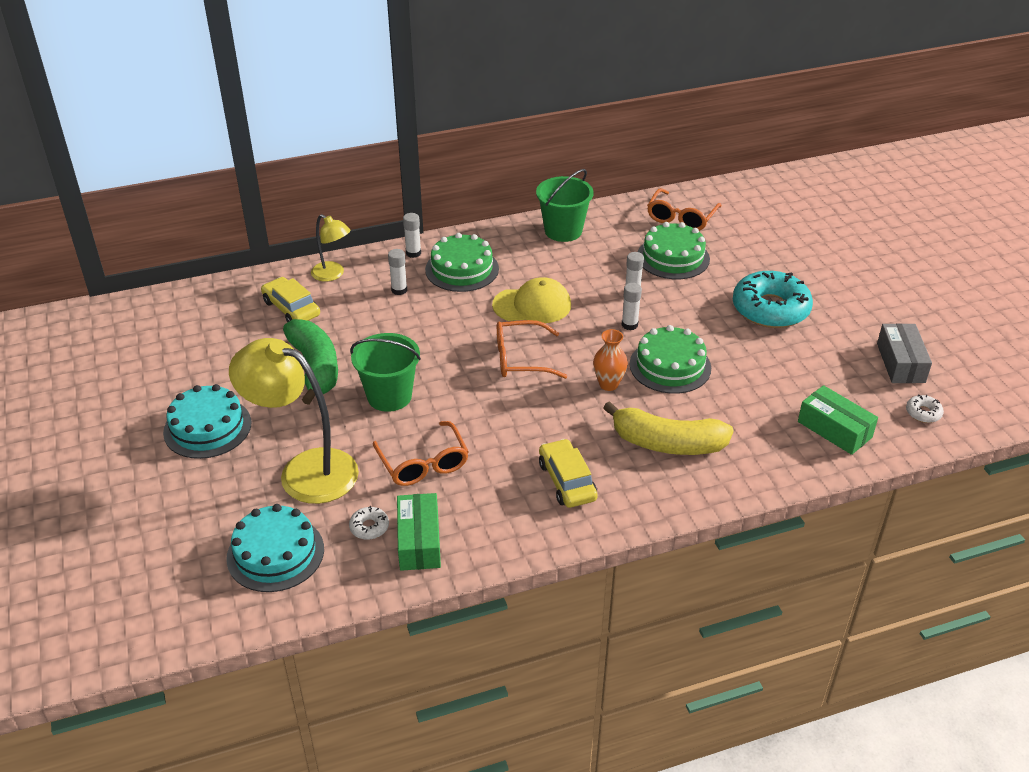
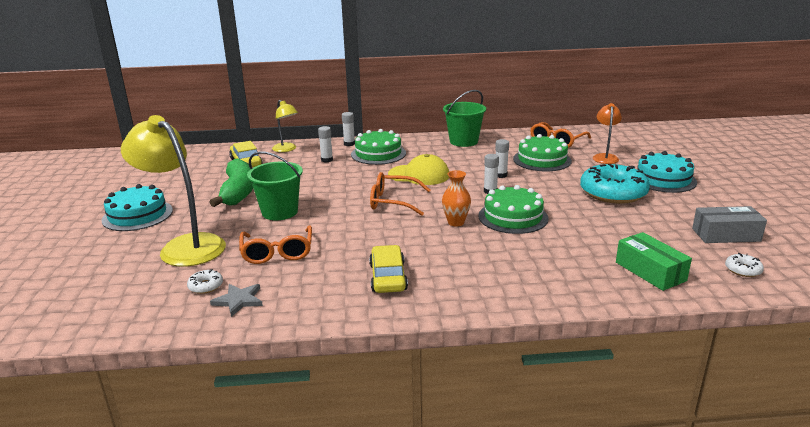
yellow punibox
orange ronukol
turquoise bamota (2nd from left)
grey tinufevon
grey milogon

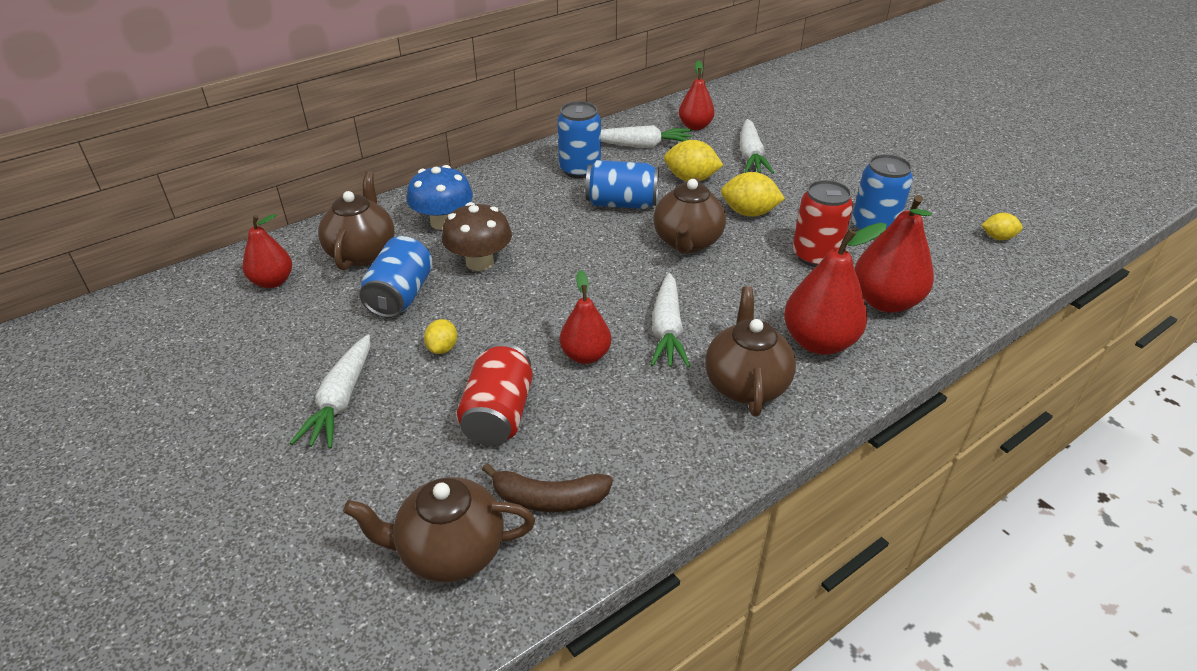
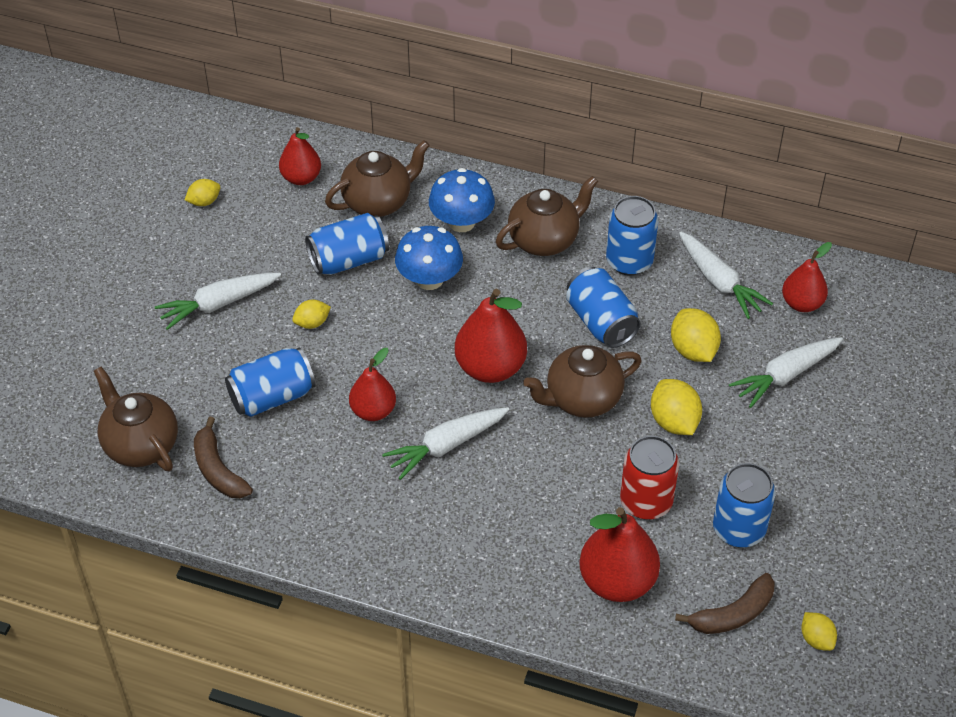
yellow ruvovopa (1st from left)
brown punibox (2nd from left)
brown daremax (3rd from left)
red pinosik (3rd from left)
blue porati (1st from left)
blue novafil (1st from left)

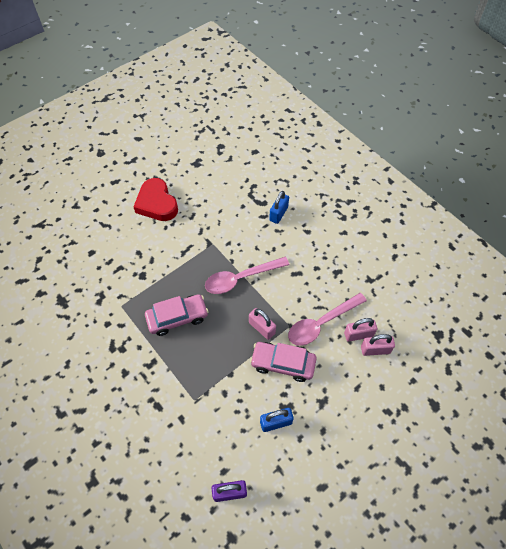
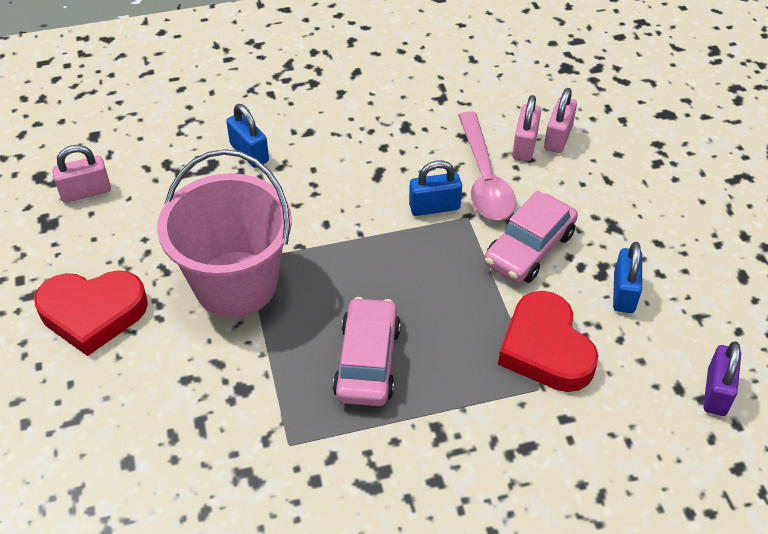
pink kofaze (1st from left in the first image)
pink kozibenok
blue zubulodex (2nd from left)
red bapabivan (2nd from left)
pink zubulodex (1st from left)

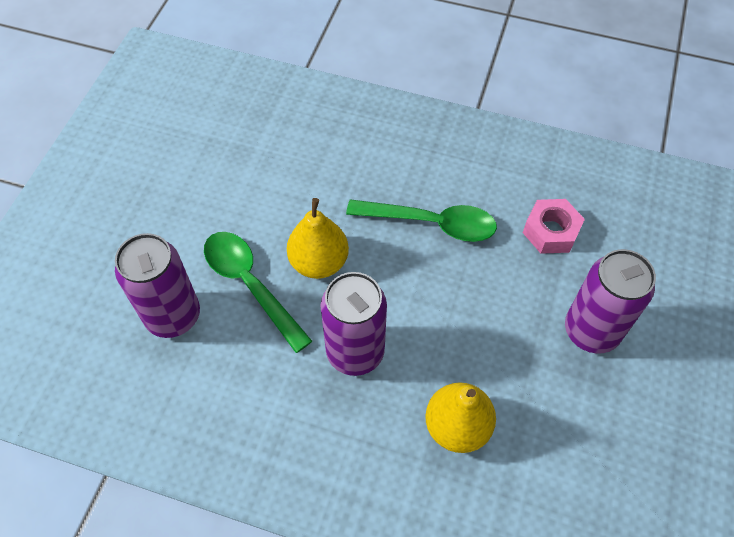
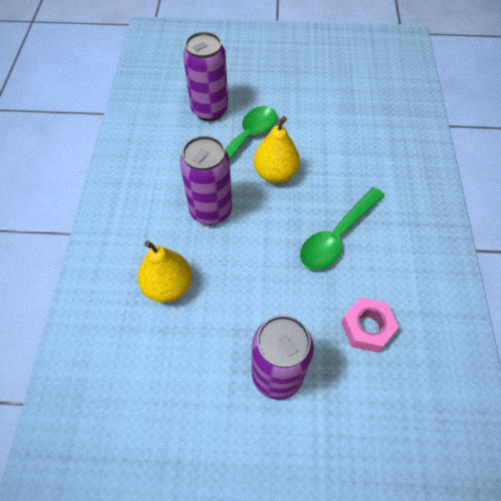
green kofaze (2nd from left)

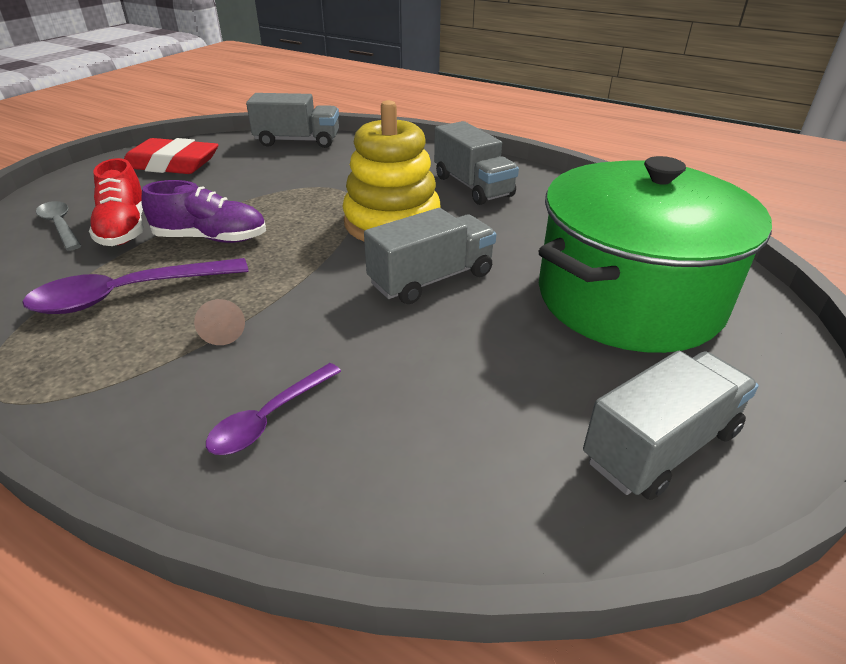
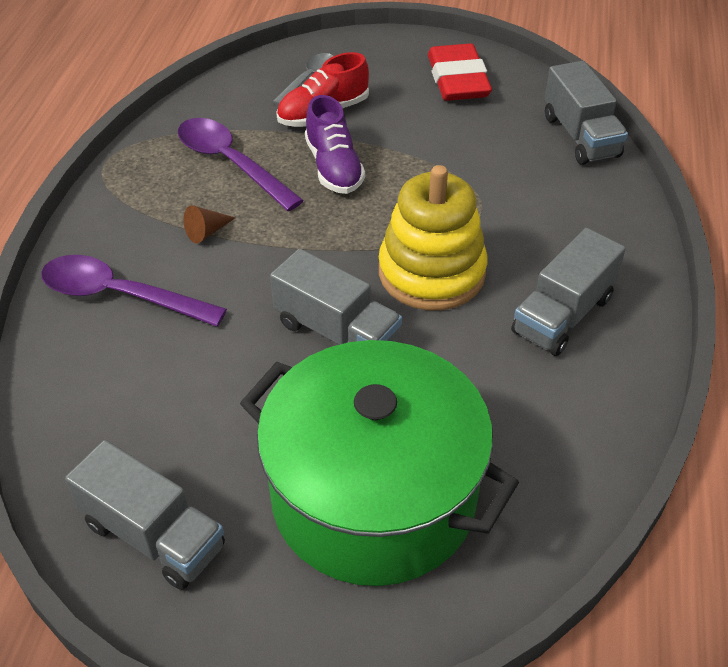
purple kofaze (1st from left)

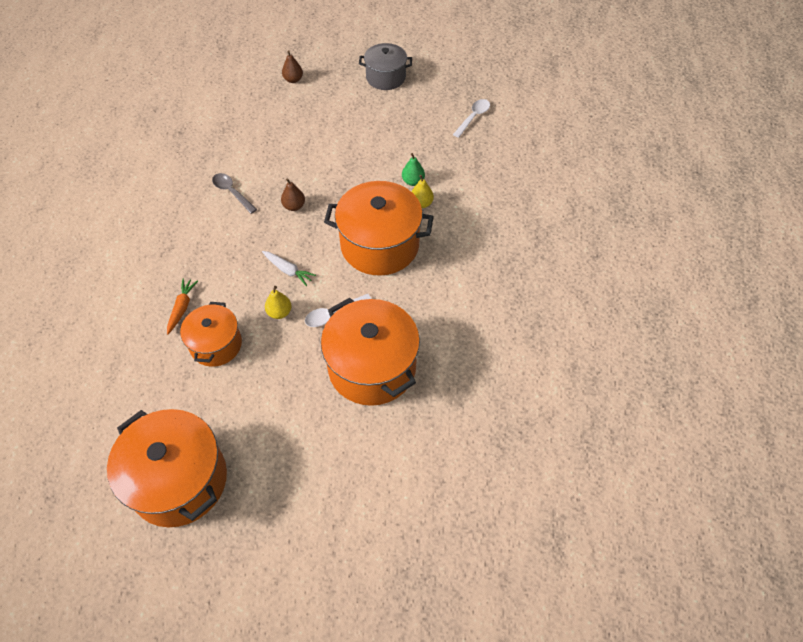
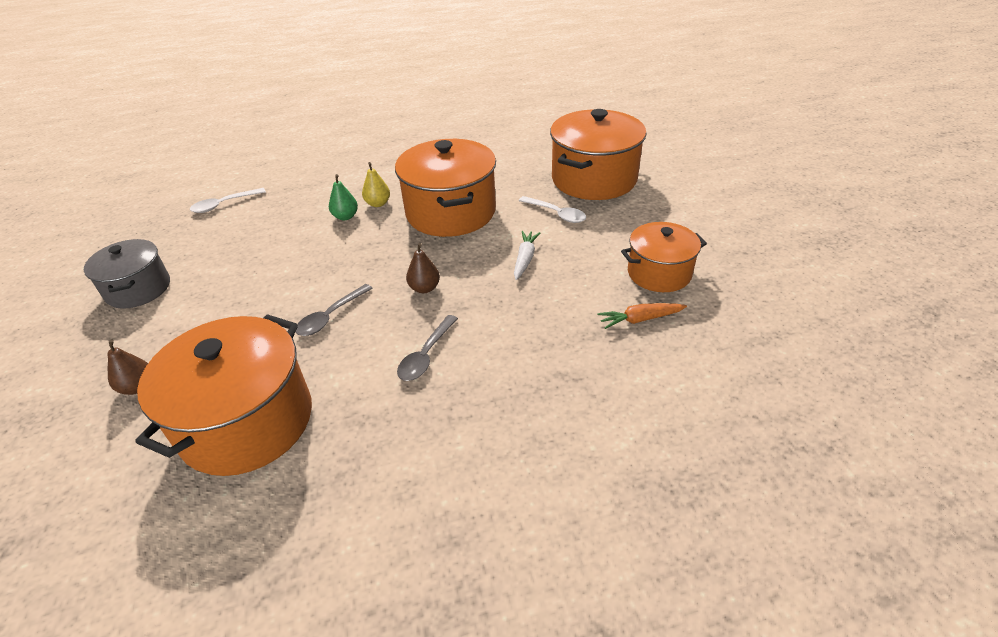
yellow pinosik (1st from left in the first image)
grey kofaze (1st from left)
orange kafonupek (1st from left)
white kofaze (1st from left)

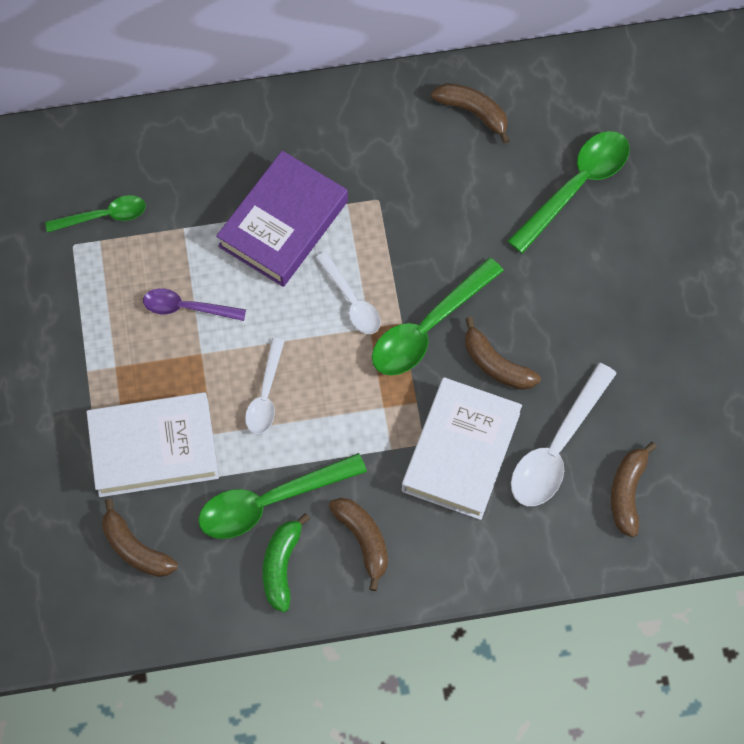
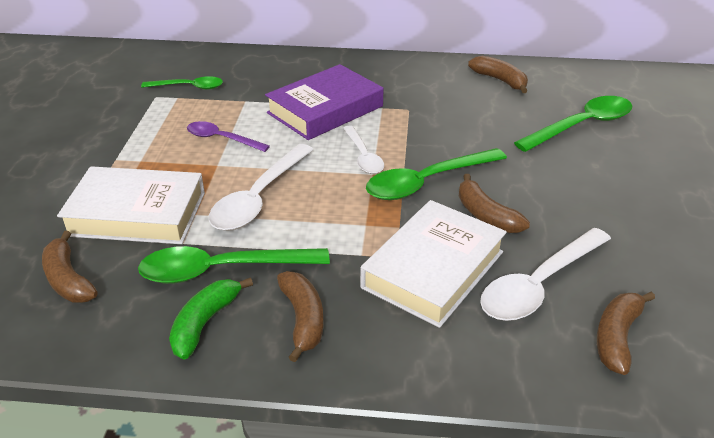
white kofaze (1st from left)

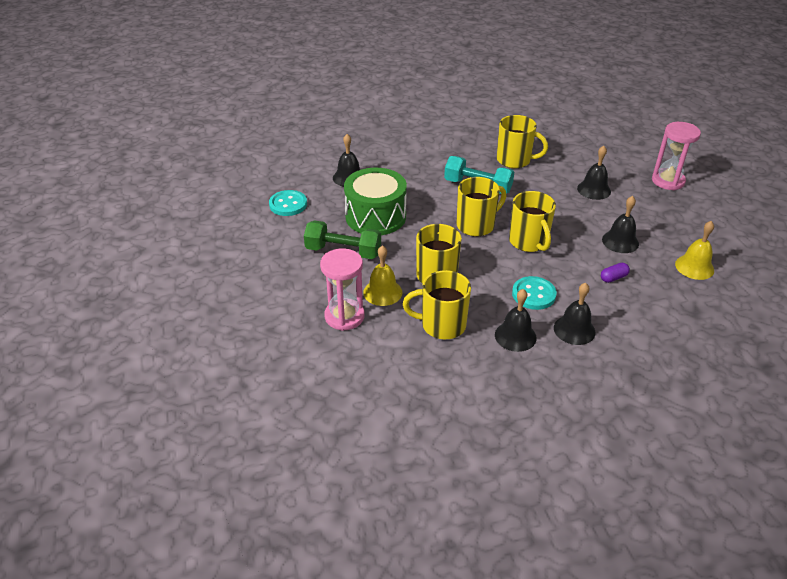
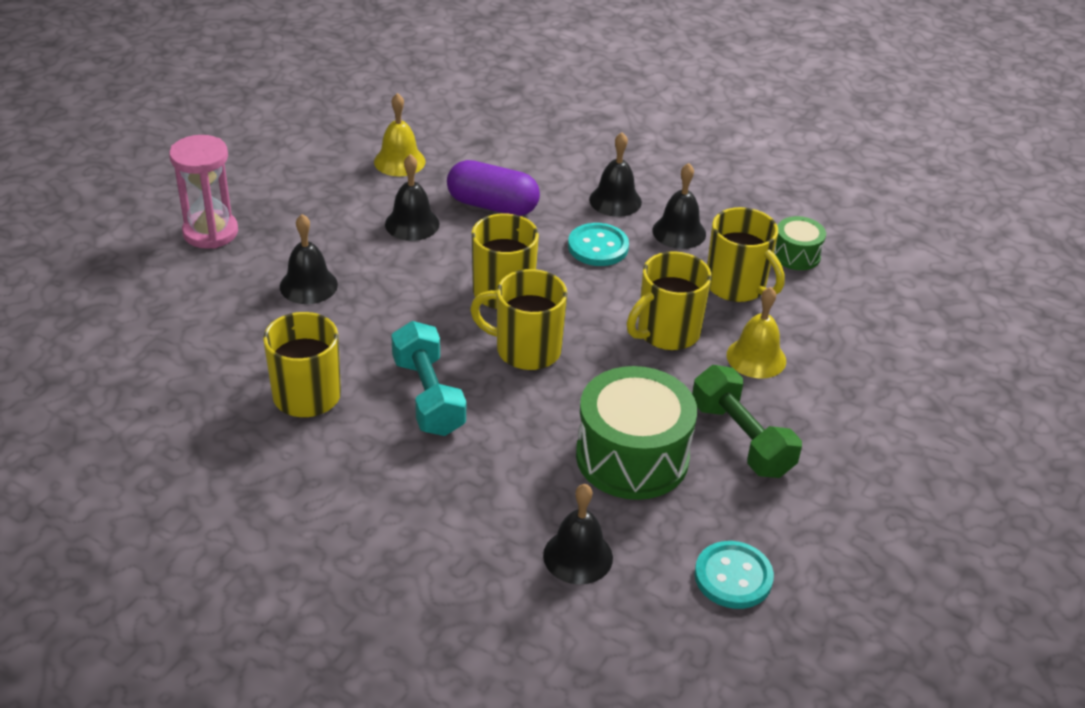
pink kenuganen (1st from left in the first image)
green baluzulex (2nd from left)
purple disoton

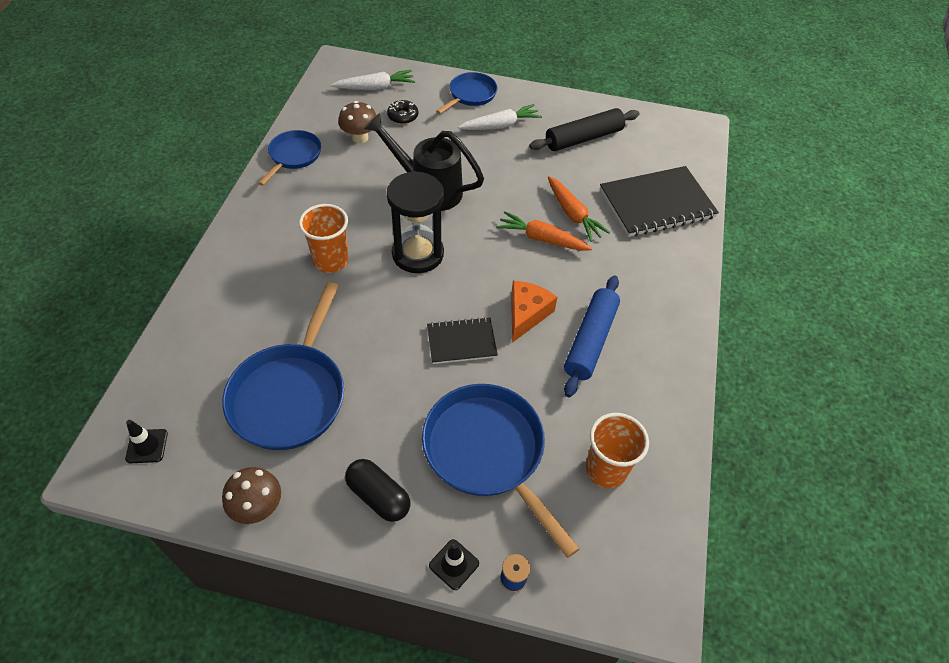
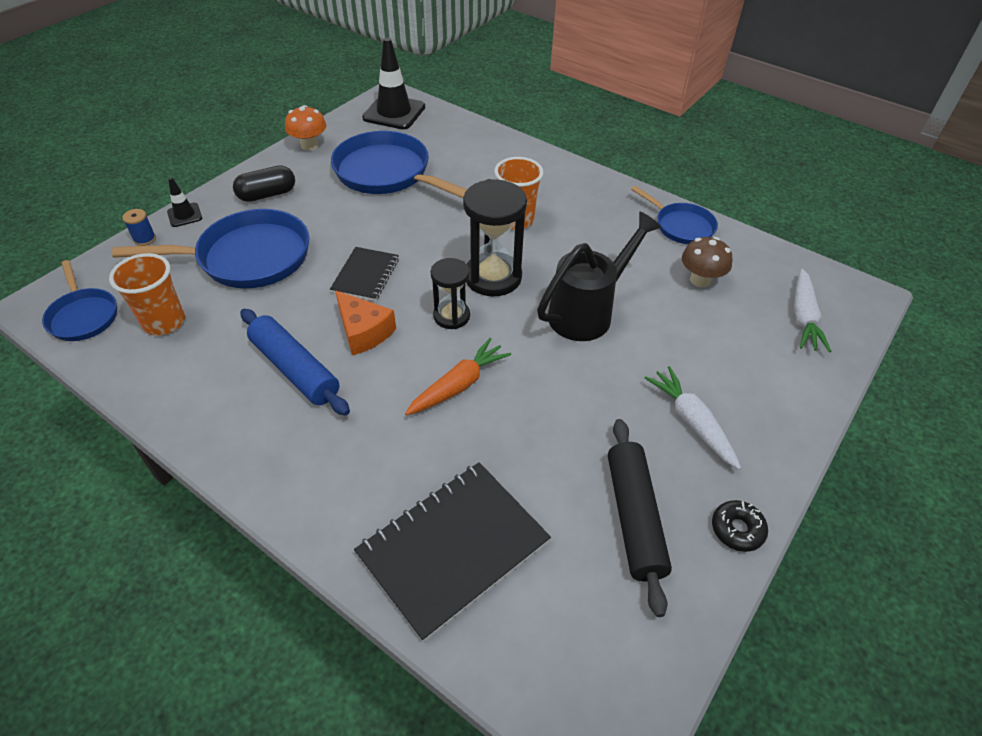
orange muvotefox (2nd from left in the first image)
black kenuganen (1st from left)
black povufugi
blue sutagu (1st from left)
orange porati
white muvotefox (1st from left)
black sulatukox (2nd from left)
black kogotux (2nd from left)

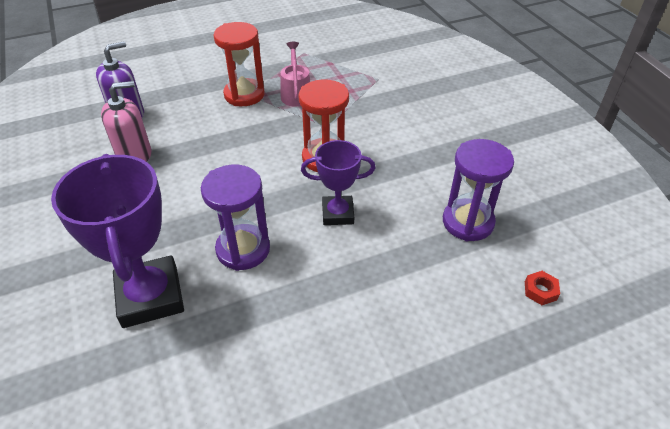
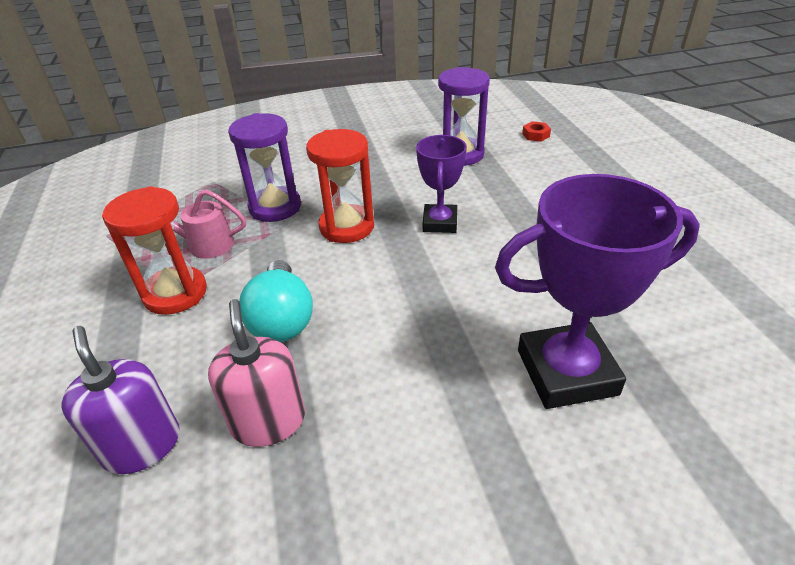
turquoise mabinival
purple kenuganen (1st from left)

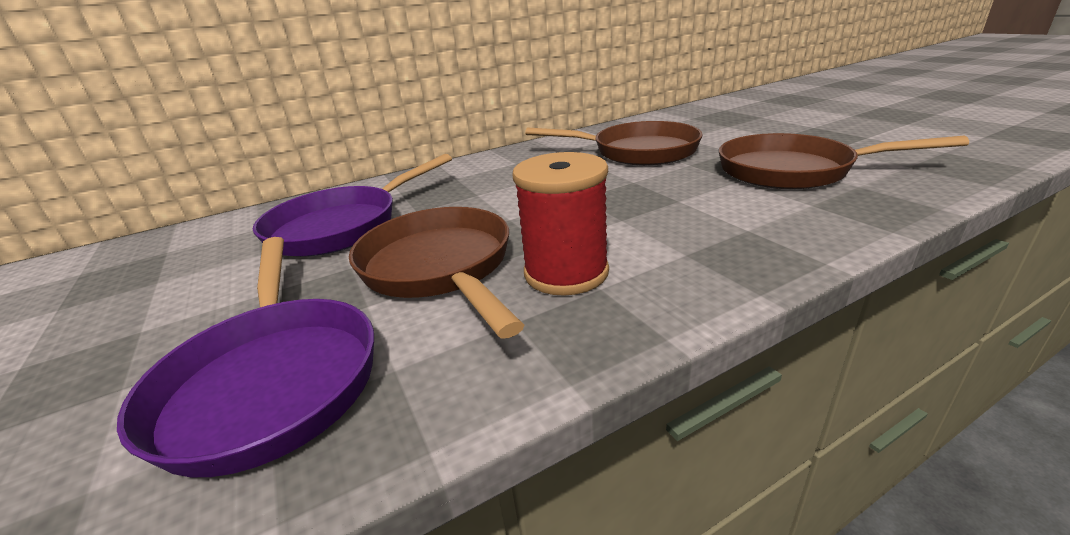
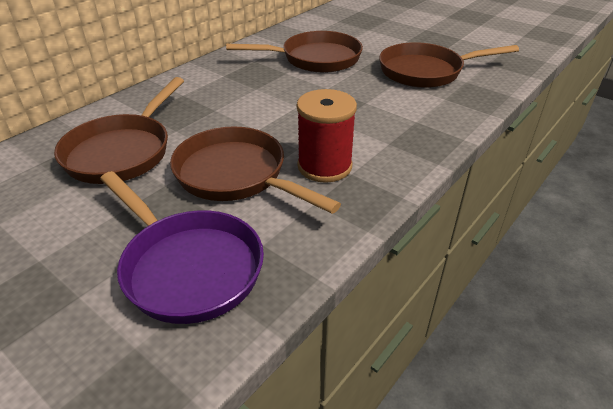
brown sutagu (1st from left)

